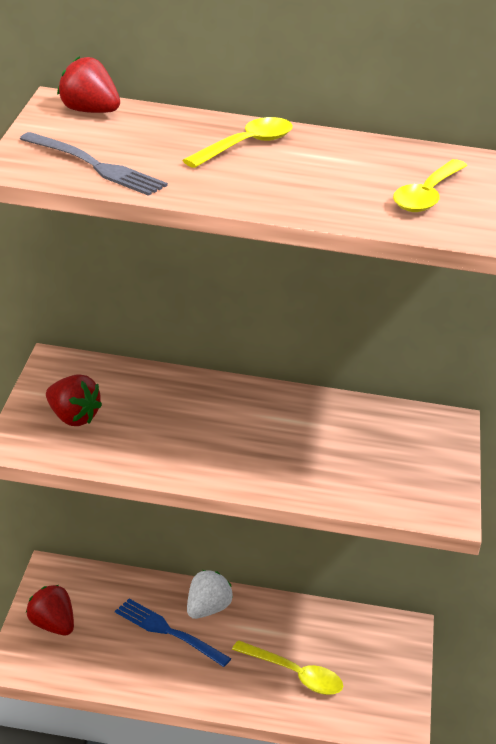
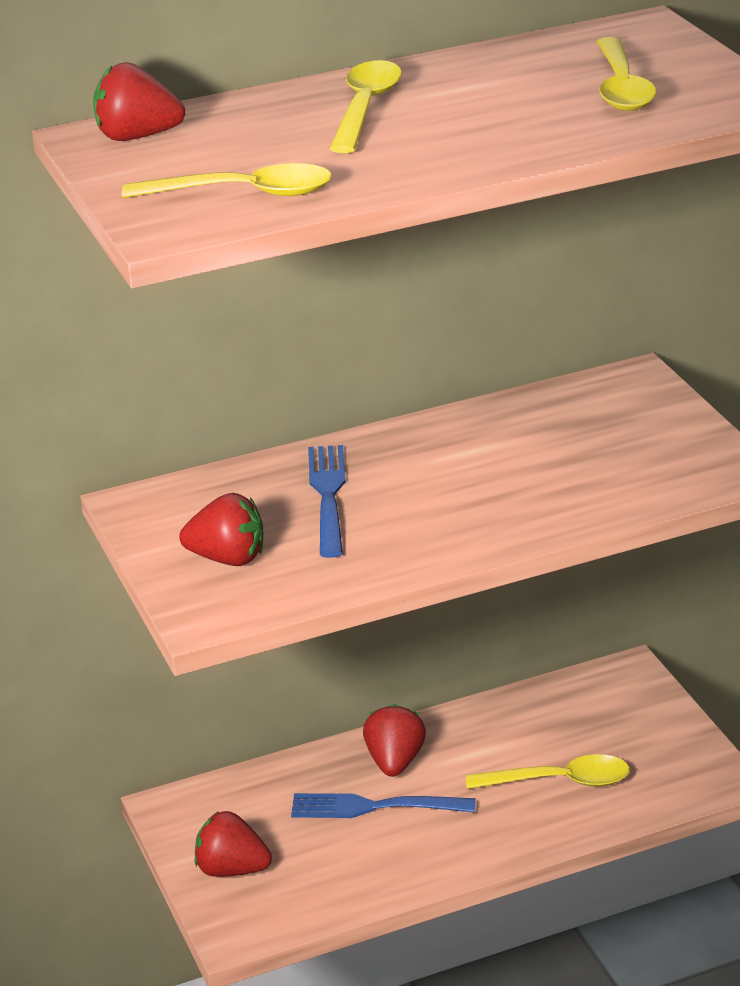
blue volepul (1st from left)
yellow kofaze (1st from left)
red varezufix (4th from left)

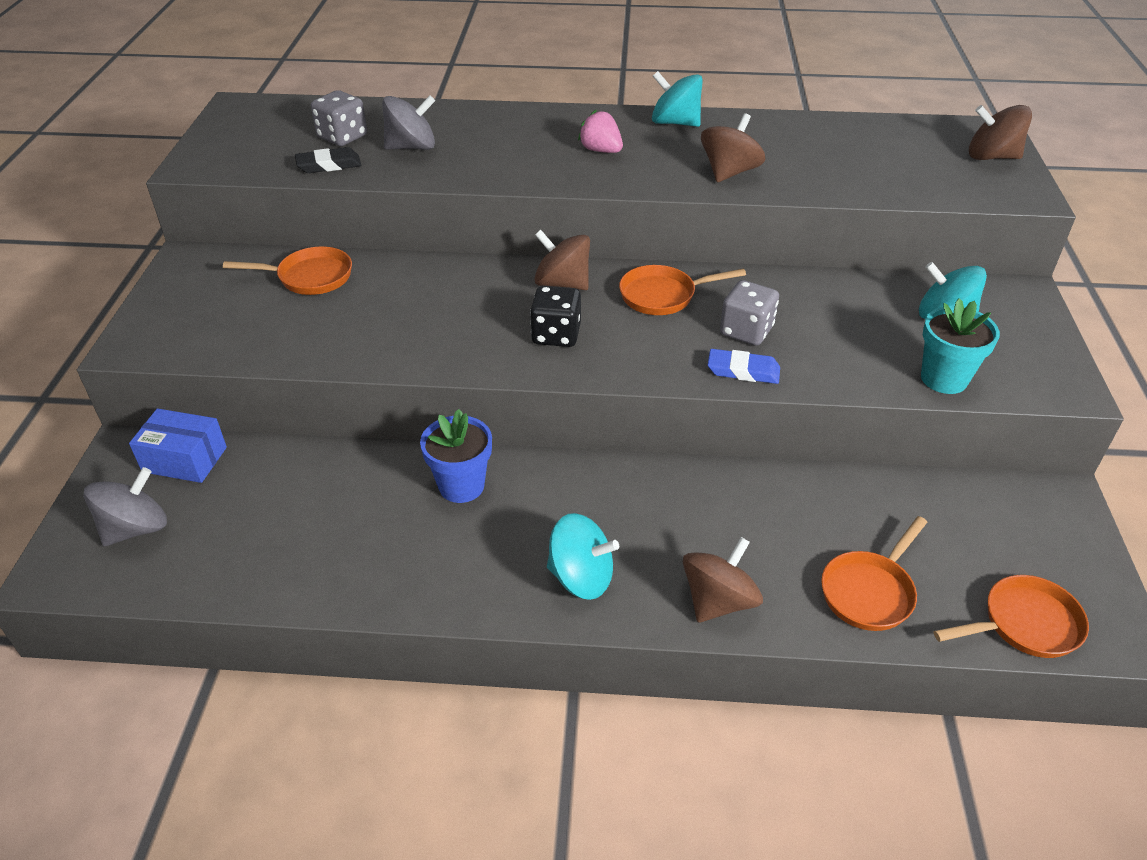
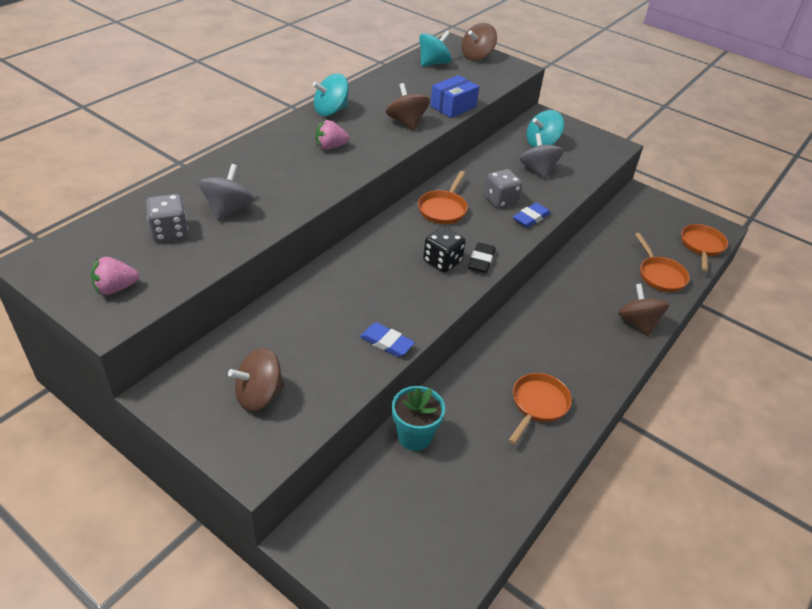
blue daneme
pink varezufix (1st from left)
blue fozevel (1st from left)
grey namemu (2nd from left)
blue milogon
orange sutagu (2nd from left)
black fozevel
brown namemu (1st from left)
turquoise namemu (2nd from left)
turquoise daneme

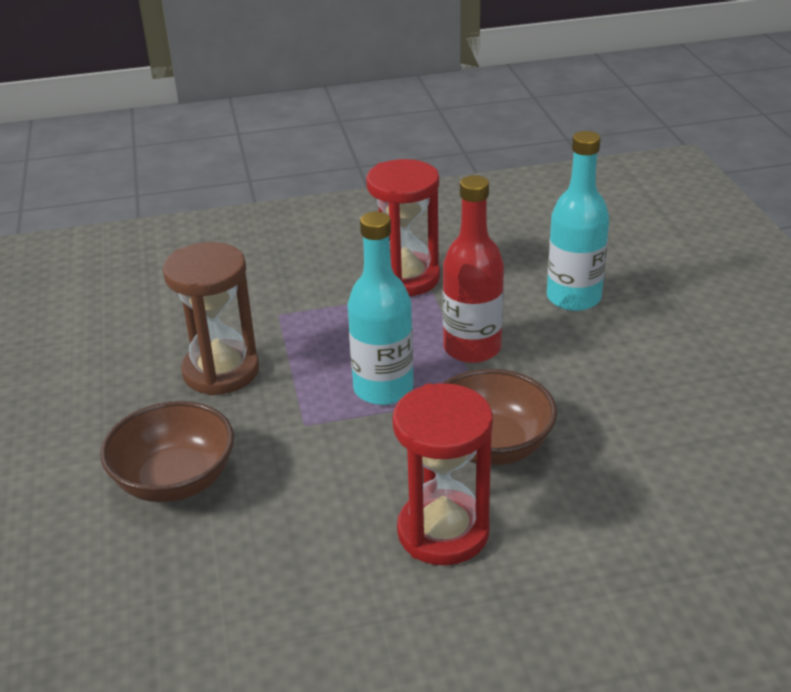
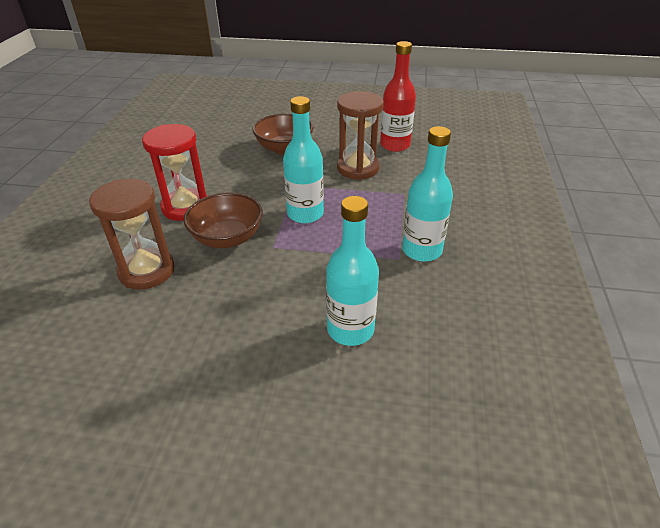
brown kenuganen (1st from left)
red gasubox
turquoise gasubox (3rd from left)

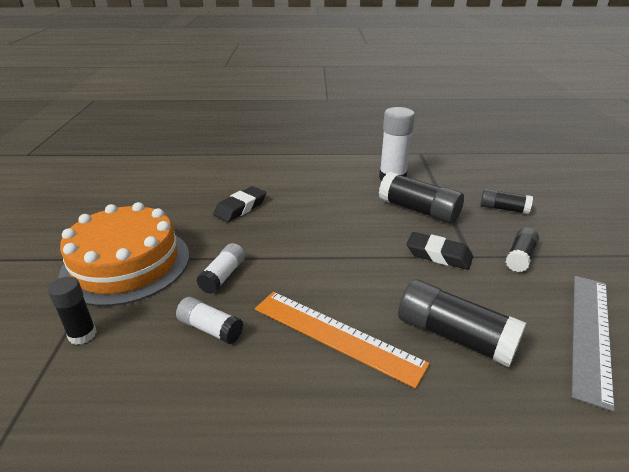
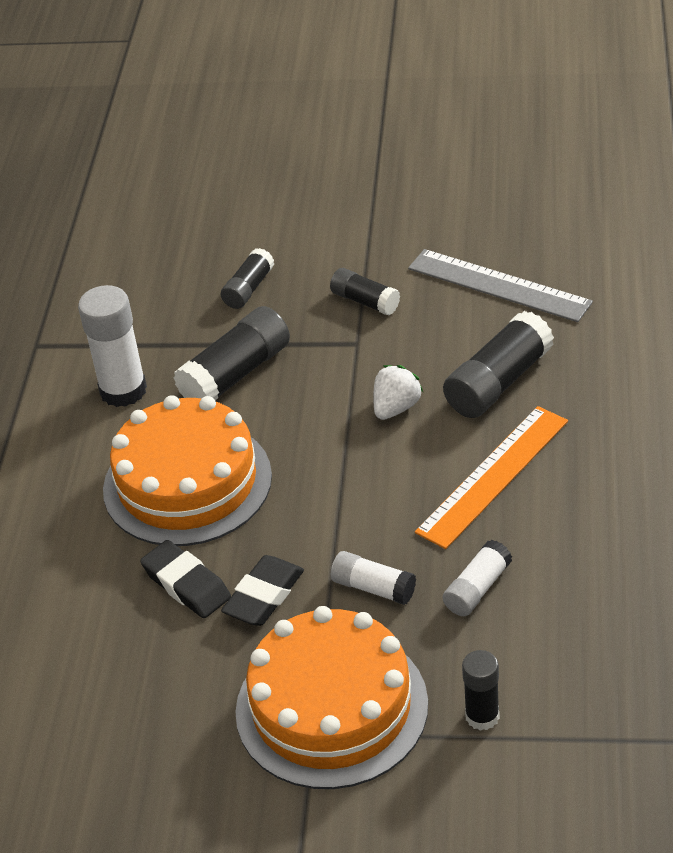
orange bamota (1st from left)
white varezufix
black fozevel (2nd from left)

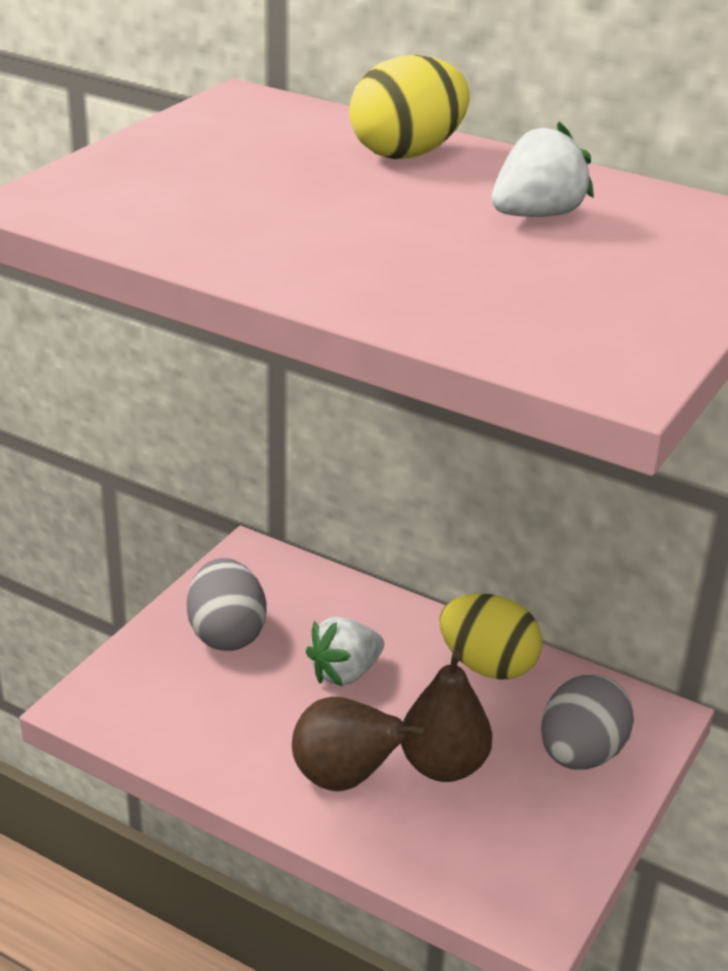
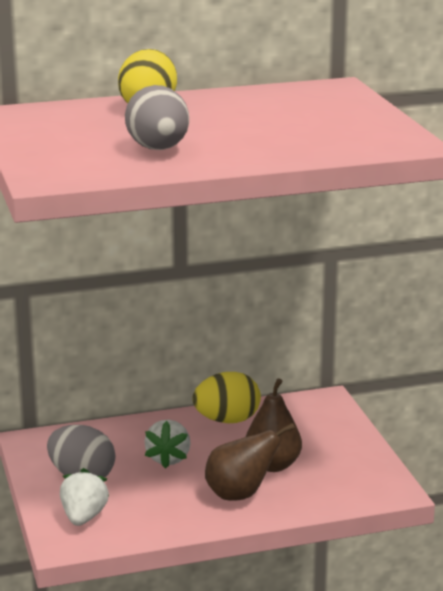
white varezufix (1st from left)
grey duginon (2nd from left)

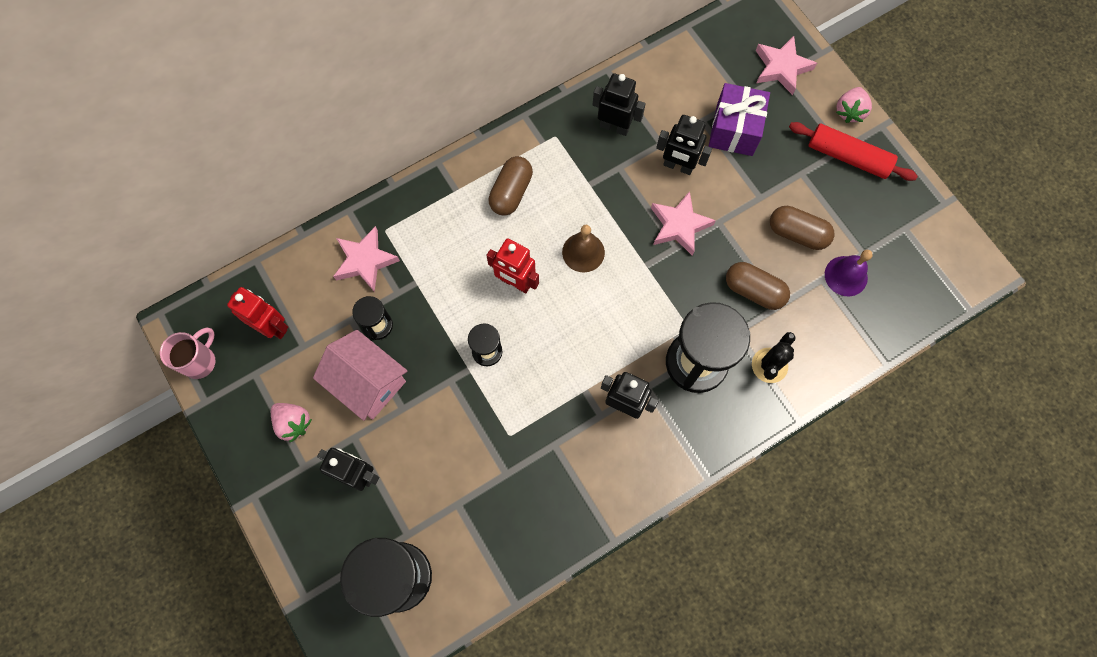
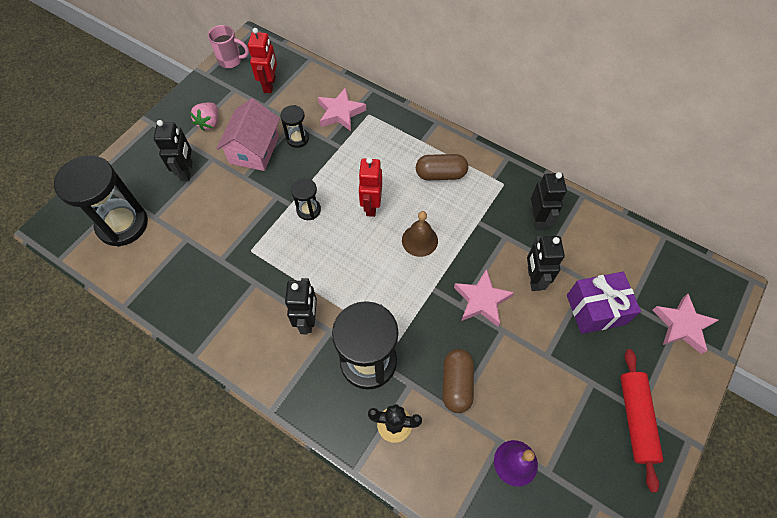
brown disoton (3rd from left in the first image)
pink varezufix (2nd from left in the first image)

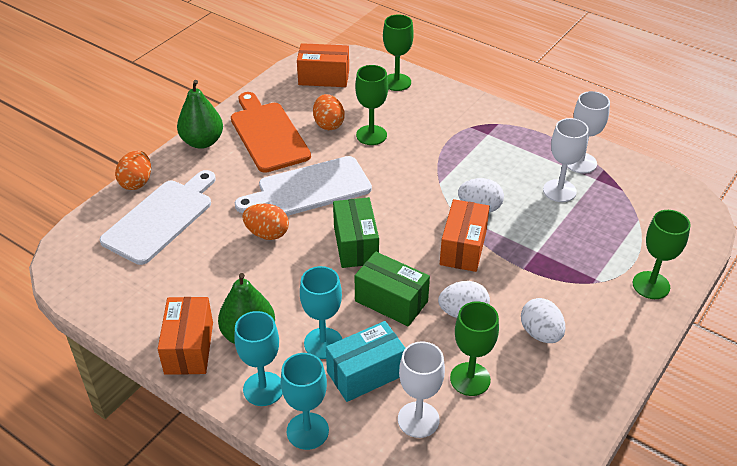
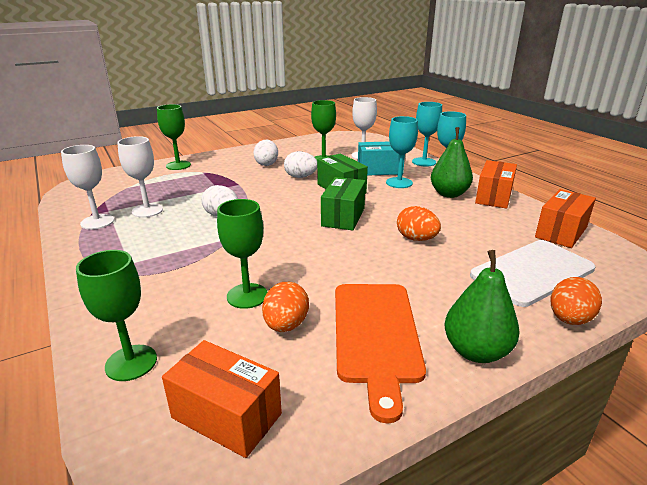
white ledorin (2nd from left in the first image)
orange milogon (3rd from left)

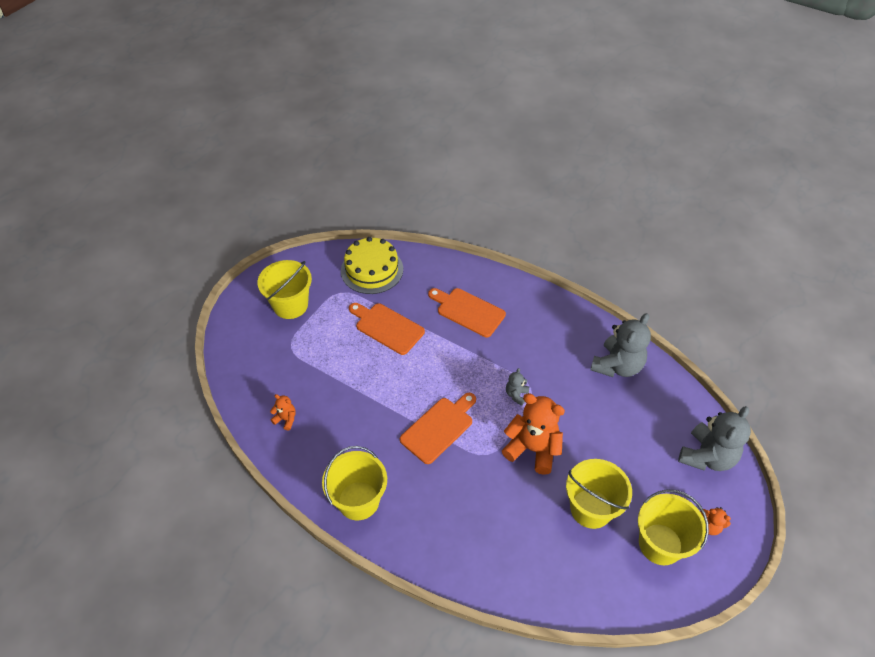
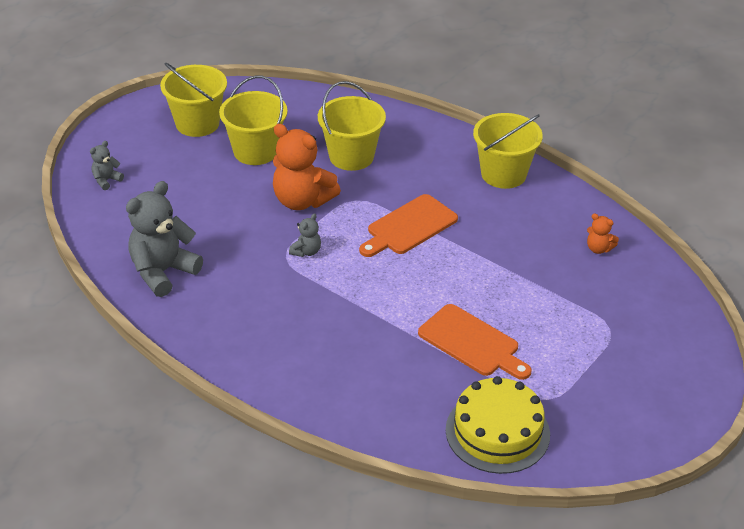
orange ledorin (3rd from left in the first image)
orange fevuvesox (3rd from left in the first image)
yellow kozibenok (3rd from left)
grey fevuvesox (1st from left)

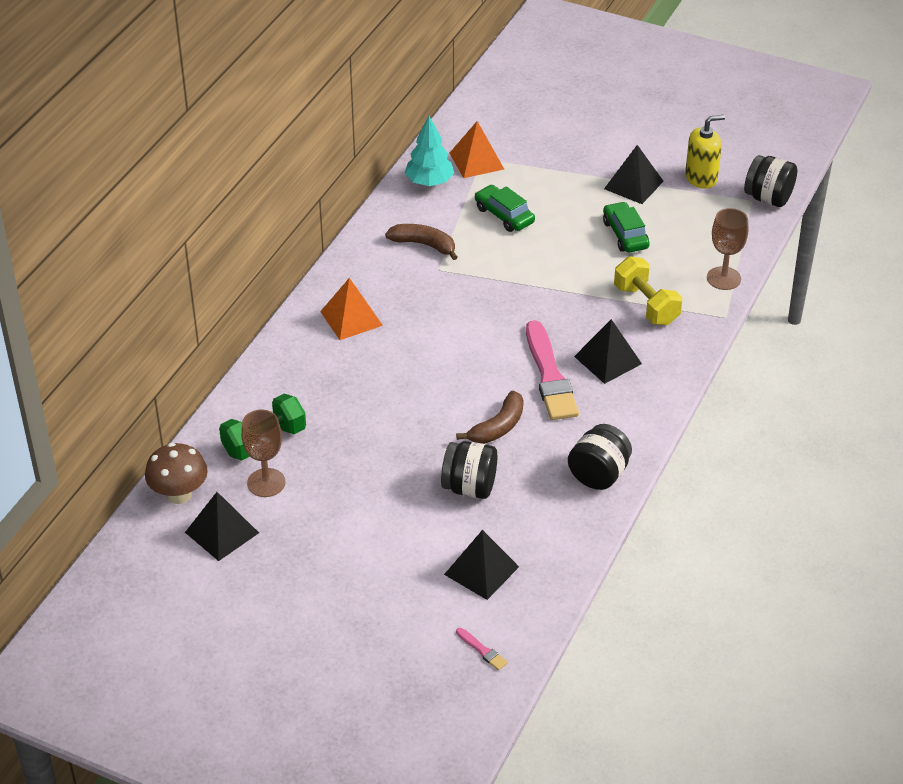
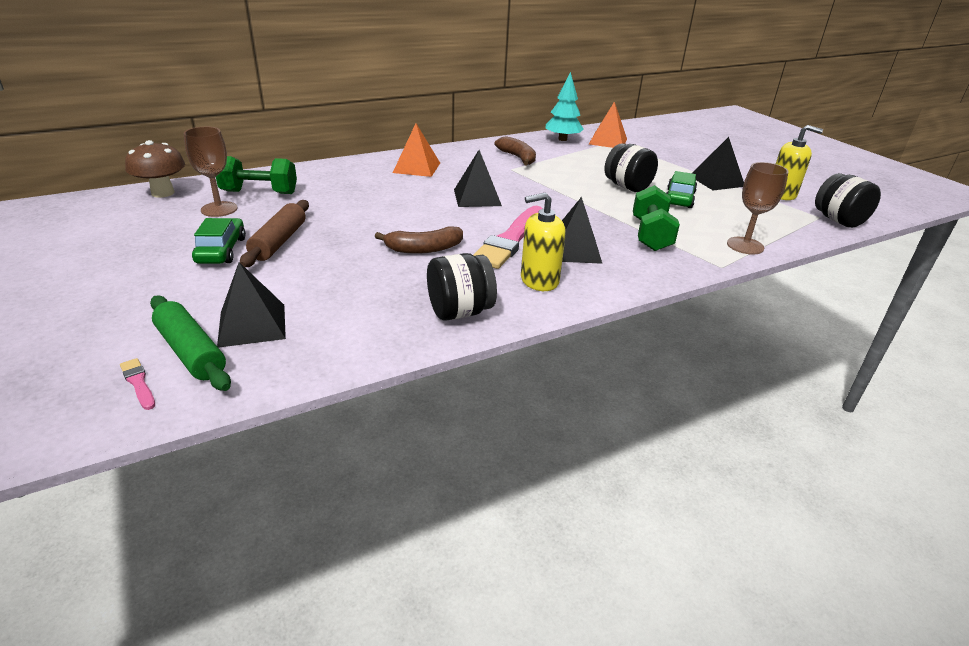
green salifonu
brown salifonu
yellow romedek (1st from left)
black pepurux (2nd from left)
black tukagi (2nd from left)
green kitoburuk (1st from left)
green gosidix (2nd from left)
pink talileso (1st from left)

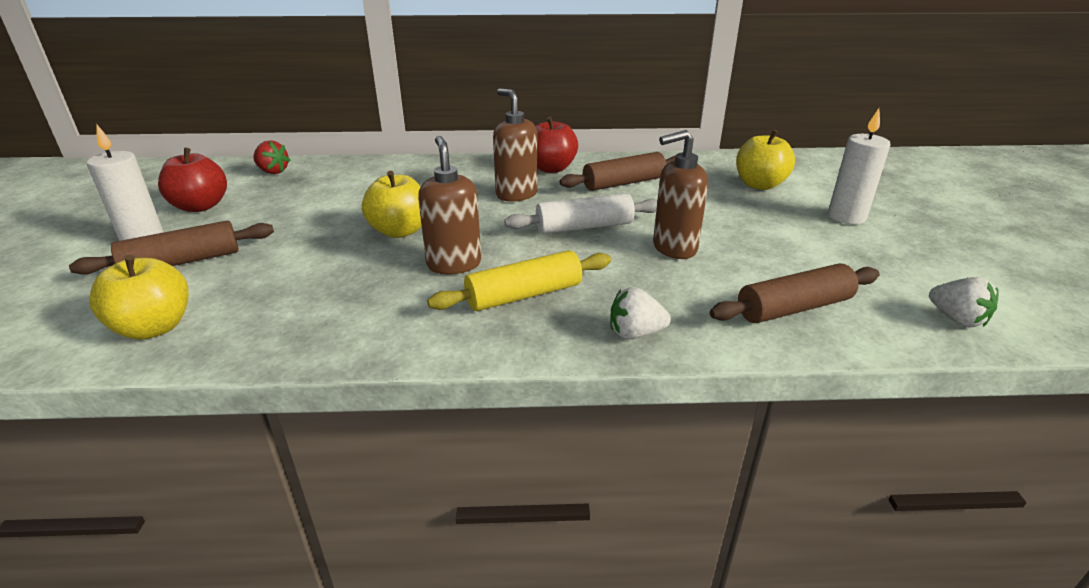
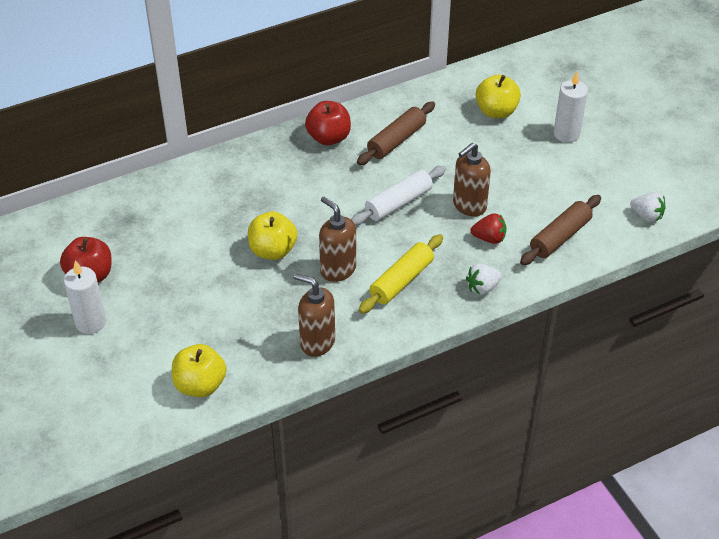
brown salifonu (1st from left in the first image)
red varezufix
brown romedek (1st from left)

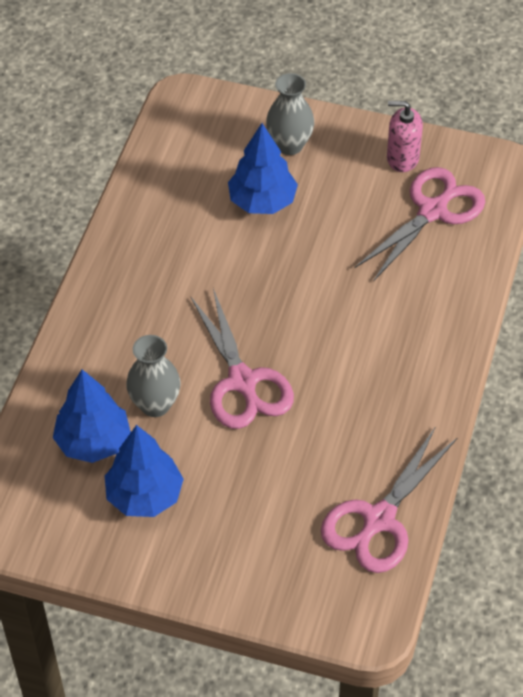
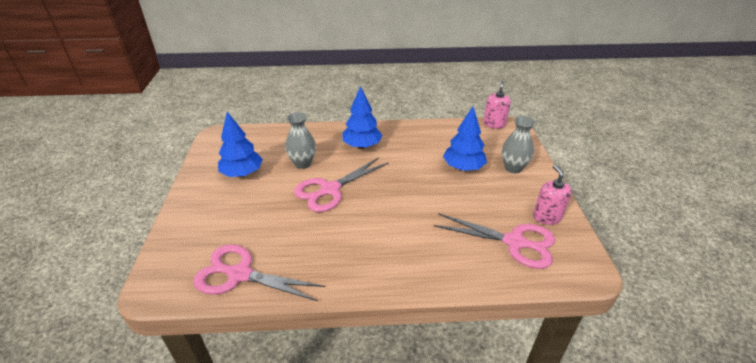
pink romedek (1st from left)
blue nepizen (2nd from left)

